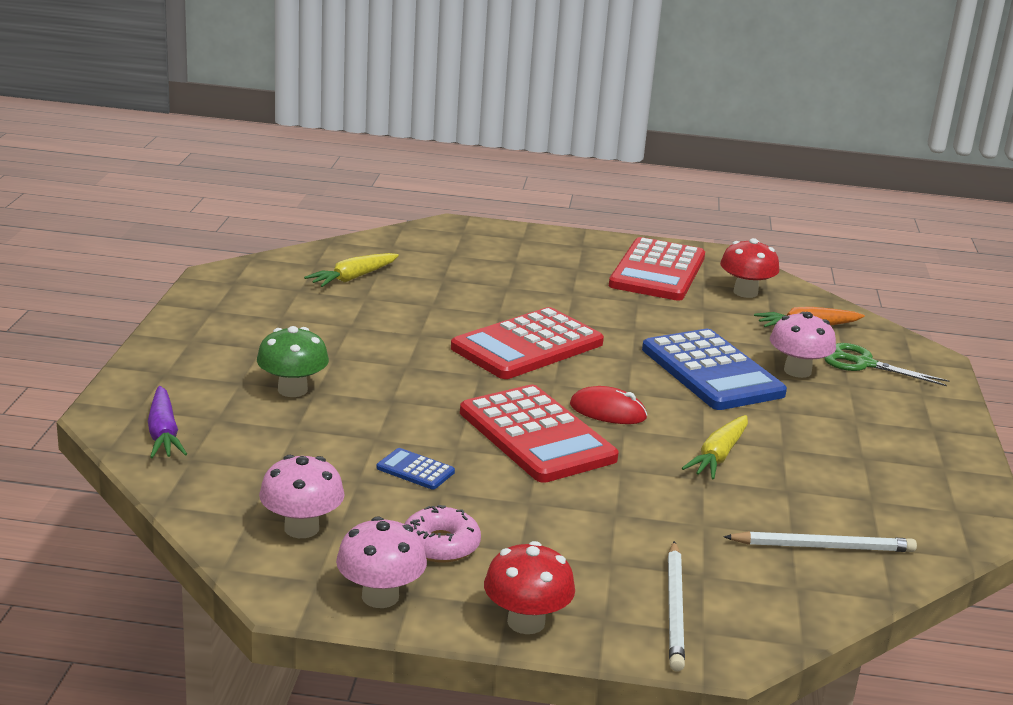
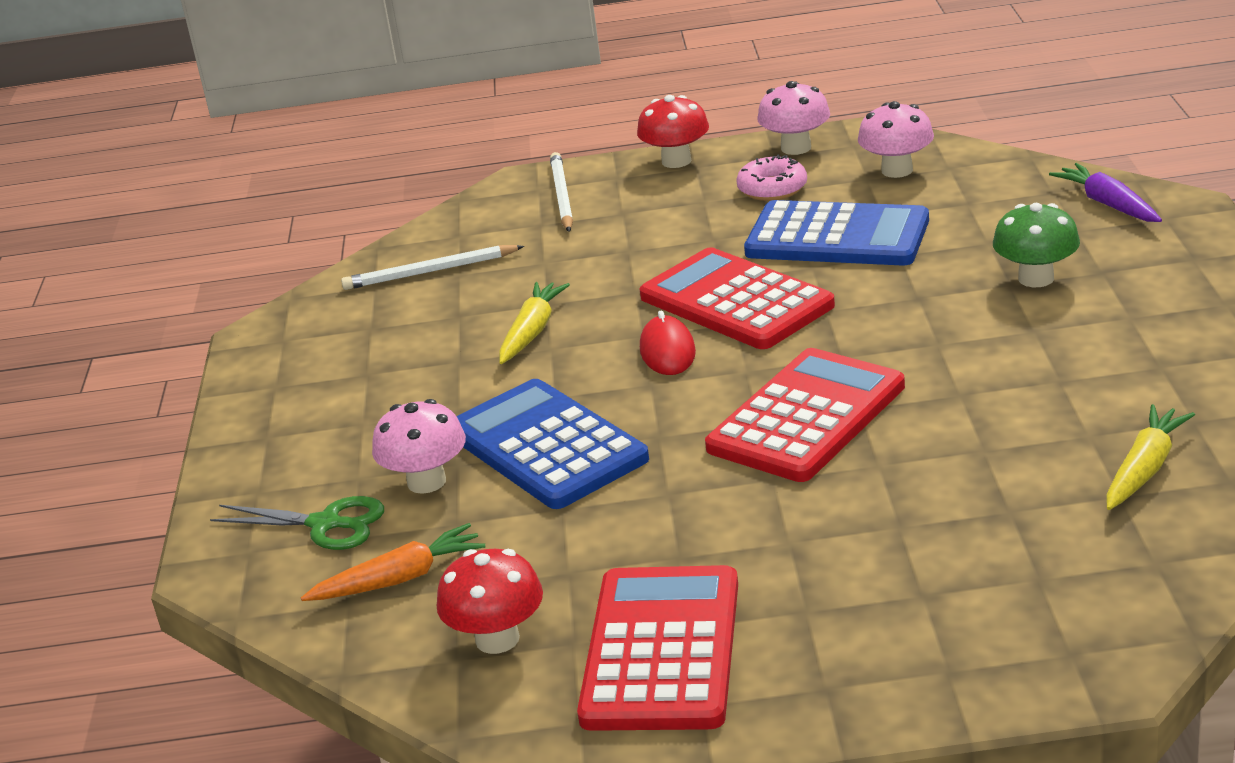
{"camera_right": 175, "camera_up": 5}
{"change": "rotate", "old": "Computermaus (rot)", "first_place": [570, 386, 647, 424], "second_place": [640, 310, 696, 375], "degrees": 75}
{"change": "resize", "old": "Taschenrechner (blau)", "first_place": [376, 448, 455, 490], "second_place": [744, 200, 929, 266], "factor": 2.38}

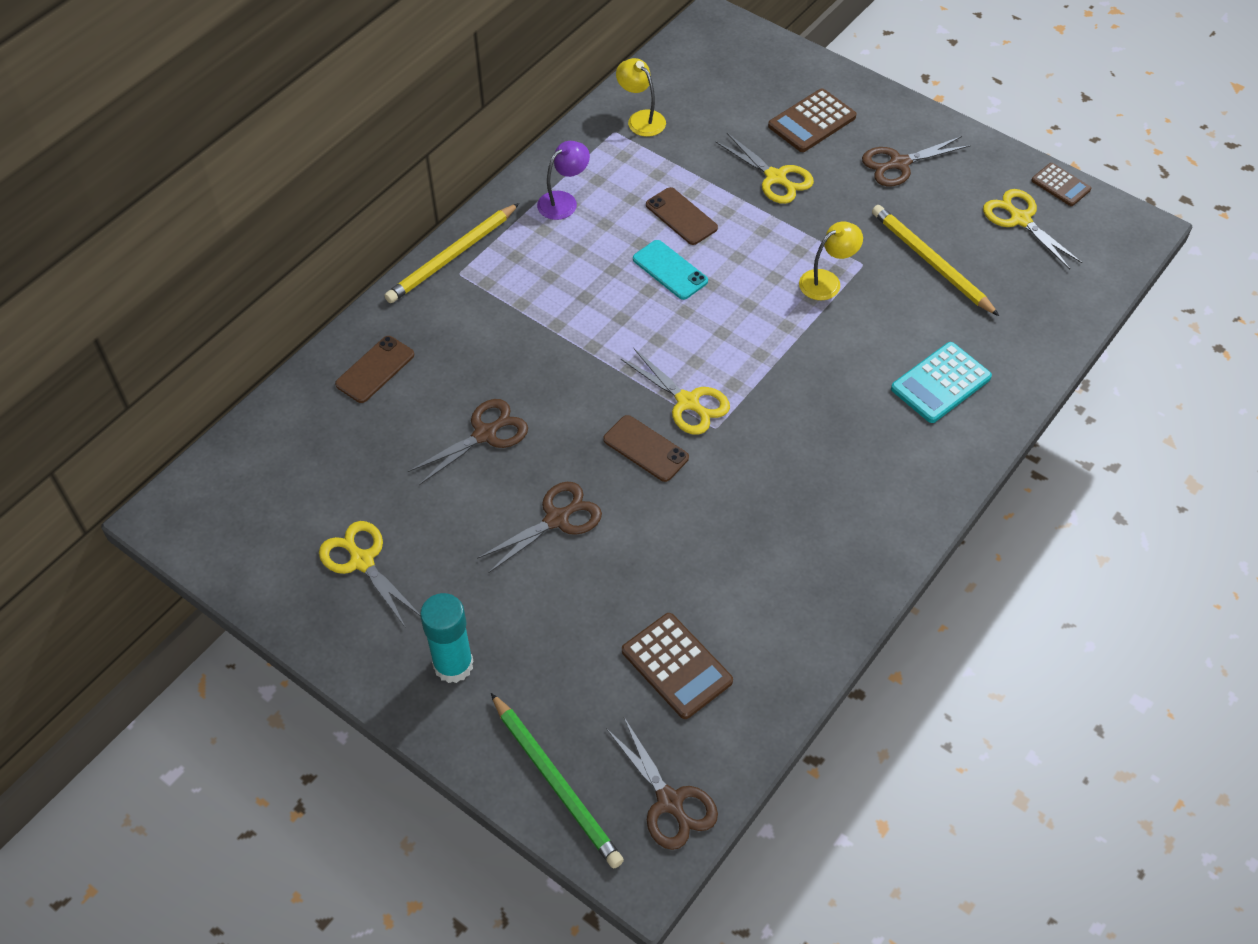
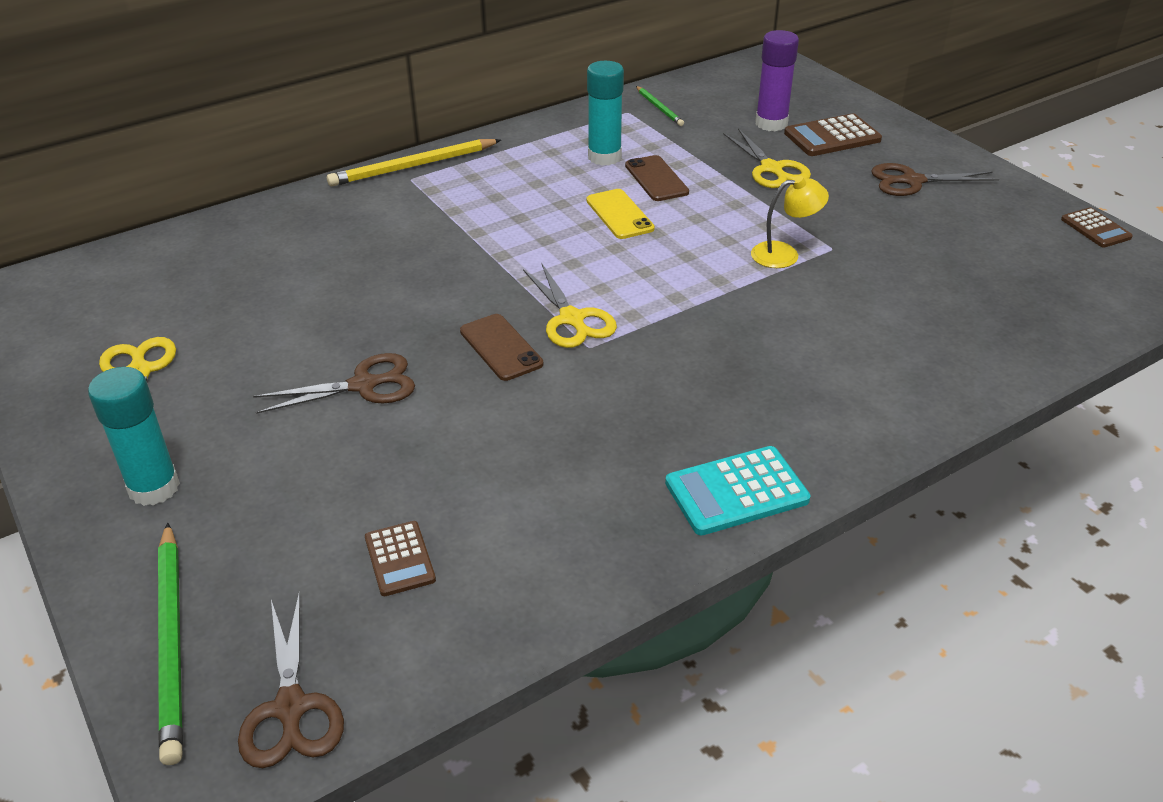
{"camera_right": 20, "camera_up": -15}
{"change": "resize", "old": "Taschenrechner (braun)", "first_place": [622, 613, 733, 719], "second_place": [365, 521, 436, 596], "factor": 0.63}
{"change": "recolor", "old": "Handy (türkis)", "new": "Handy (gelb)", "first_place": [633, 240, 708, 300], "second_place": [586, 189, 655, 239]}
{"change": "insert", "new": "Klebestift (türkis)", "second_place": [587, 61, 624, 166]}
{"change": "replace", "old": "Lampe (gelb)", "new": "Bleistift (grün)", "first_place": [616, 58, 666, 137], "second_place": [636, 86, 684, 126]}
{"change": "move", "old": "Taschenrechner (türkis)", "first_place": [891, 342, 992, 423], "second_place": [665, 446, 811, 535]}
{"change": "insert", "new": "Klebestift (lila)", "second_place": [755, 30, 799, 131]}
{"change": "delete", "old": "Handy (braun)", "first_place": [335, 336, 414, 403]}
{"change": "delete", "old": "Schere (braun)", "first_place": [408, 399, 528, 485]}
{"change": "delete", "old": "Lampe (lila)", "first_place": [537, 141, 590, 220]}
{"change": "delete", "old": "Bleistift (gelb)", "first_place": [872, 205, 999, 316]}
{"change": "delete", "old": "Schere (gelb)", "first_place": [983, 189, 1083, 269]}

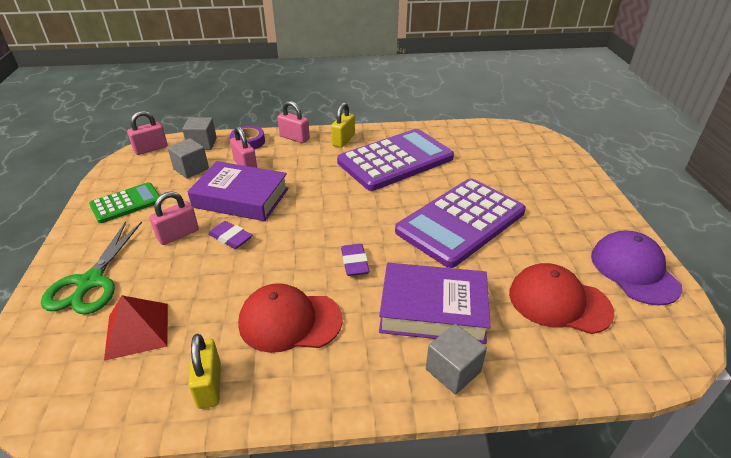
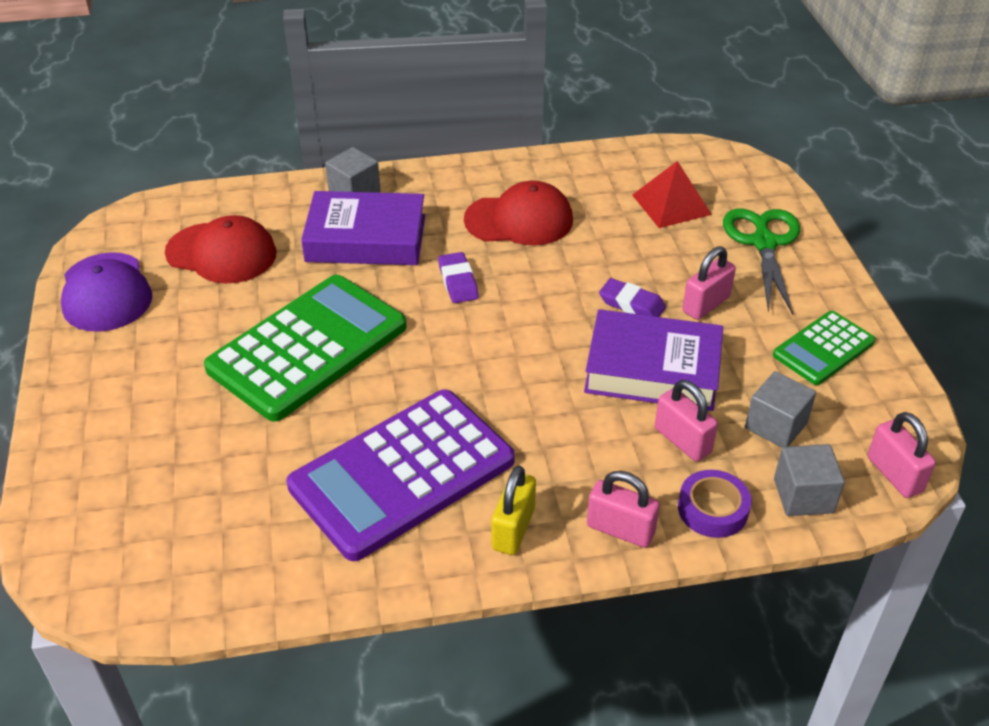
{"camera_right": 175, "camera_up": 5}
{"change": "recolor", "old": "Taschenrechner (lila)", "new": "Taschenrechner (grün)", "first_place": [395, 178, 526, 268], "second_place": [204, 275, 407, 422]}
{"change": "rotate", "old": "Vorhängeschloss (rosa)", "first_place": [127, 111, 168, 155], "second_place": [868, 412, 936, 498], "degrees": -75}
{"change": "delete", "old": "Vorhängeschloss (gelb)", "first_place": [188, 334, 221, 409]}

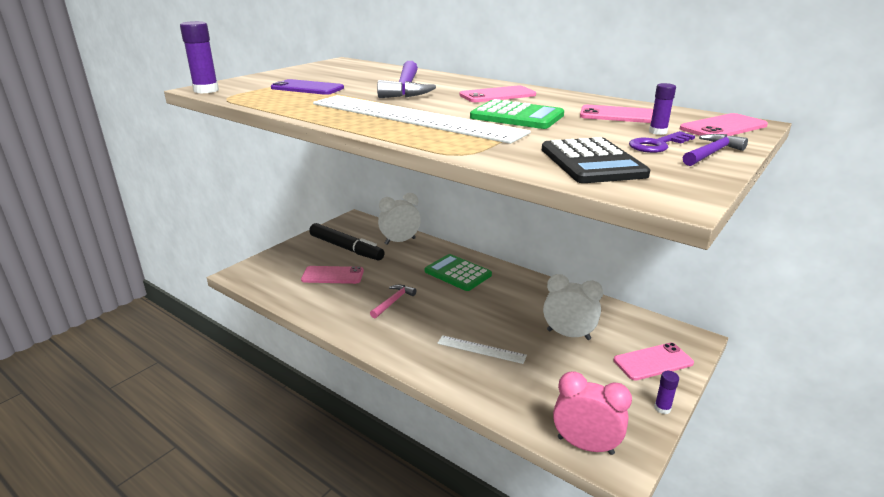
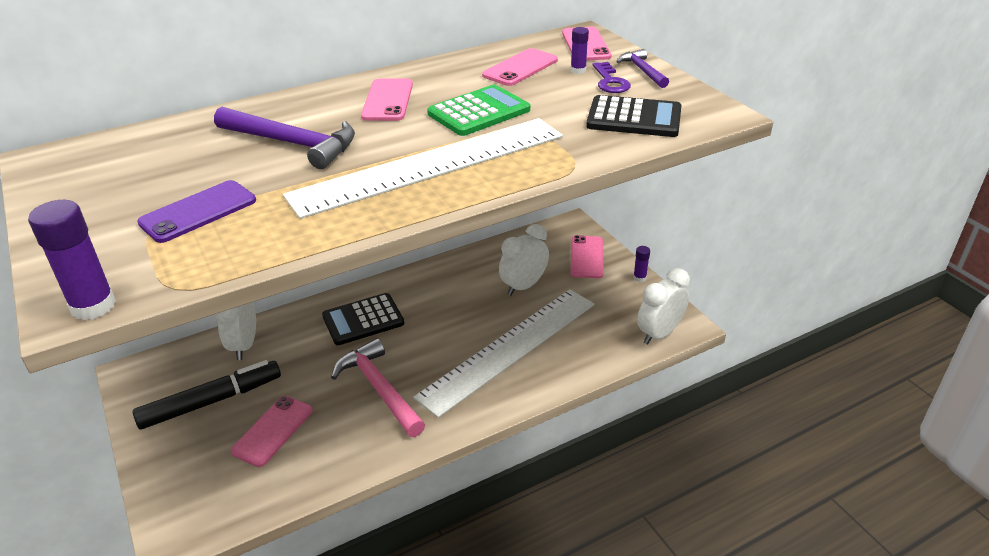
{"camera_right": -65, "camera_up": 10}
{"change": "recolor", "old": "Taschenrechner (grün)", "new": "Taschenrechner (schwarz)", "first_place": [425, 254, 492, 291], "second_place": [322, 293, 404, 345]}
{"change": "resize", "old": "Hammer (rosa)", "first_place": [370, 285, 416, 318], "second_place": [331, 338, 425, 437], "factor": 1.79}
{"change": "resize", "old": "Lineal (weiß)", "first_place": [437, 335, 527, 364], "second_place": [413, 289, 594, 418], "factor": 2.36}
{"change": "recolor", "old": "Wecker (rosa)", "new": "Wecker (weiß)", "first_place": [553, 371, 632, 455], "second_place": [637, 268, 690, 344]}

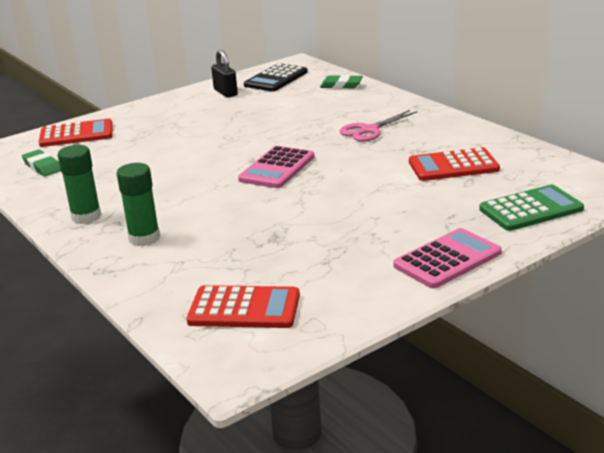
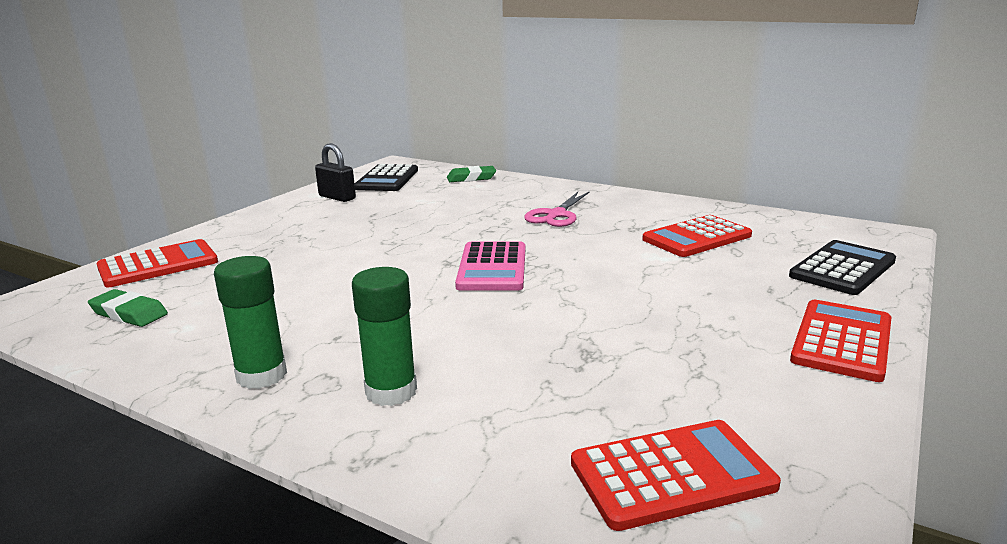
{"camera_right": -25, "camera_up": -5}
{"change": "recolor", "old": "Taschenrechner (grün)", "new": "Taschenrechner (schwarz)", "first_place": [479, 185, 584, 231], "second_place": [789, 240, 896, 295]}
{"change": "recolor", "old": "Taschenrechner (rosa)", "new": "Taschenrechner (rot)", "first_place": [393, 228, 502, 288], "second_place": [790, 300, 891, 382]}

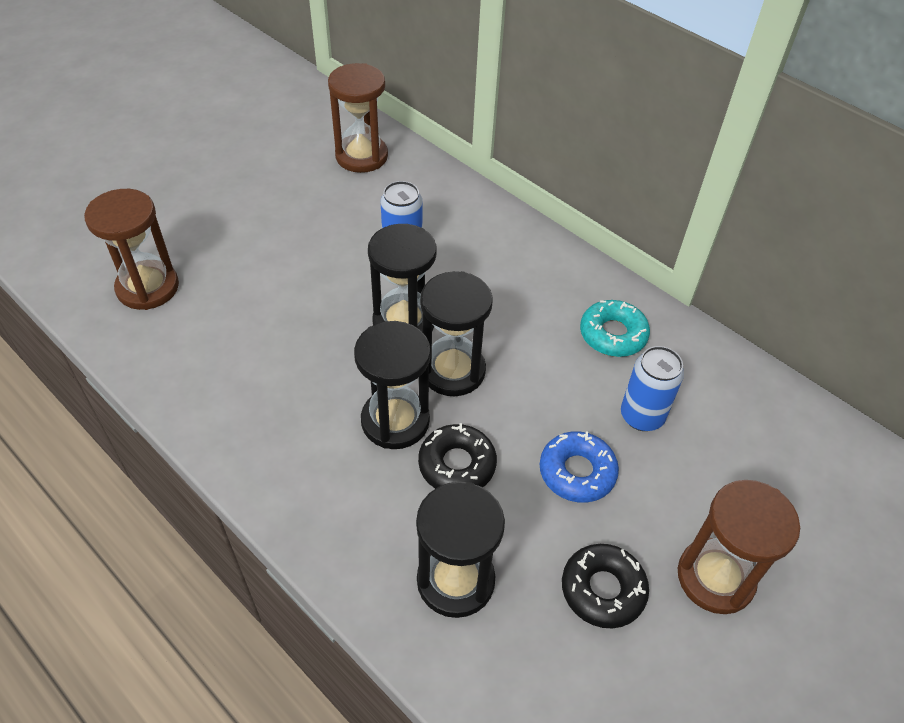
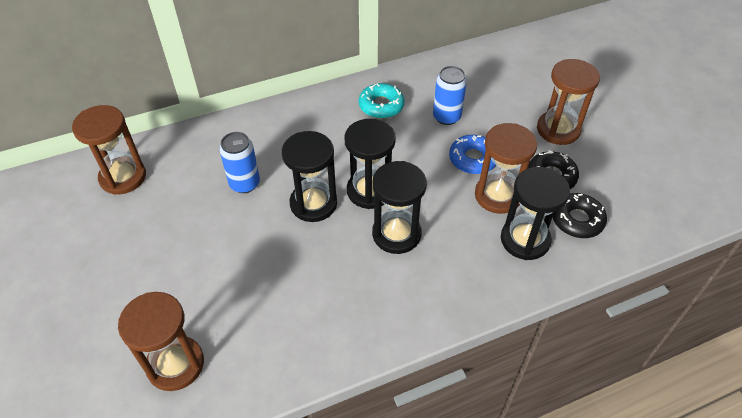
{"camera_right": -65, "camera_up": 0}
{"change": "insert", "new": "Sanduhr (braun)", "second_place": [475, 123, 537, 214]}
{"change": "move", "old": "Donut (schwarz)", "first_place": [418, 423, 497, 489], "second_place": [553, 193, 607, 238]}

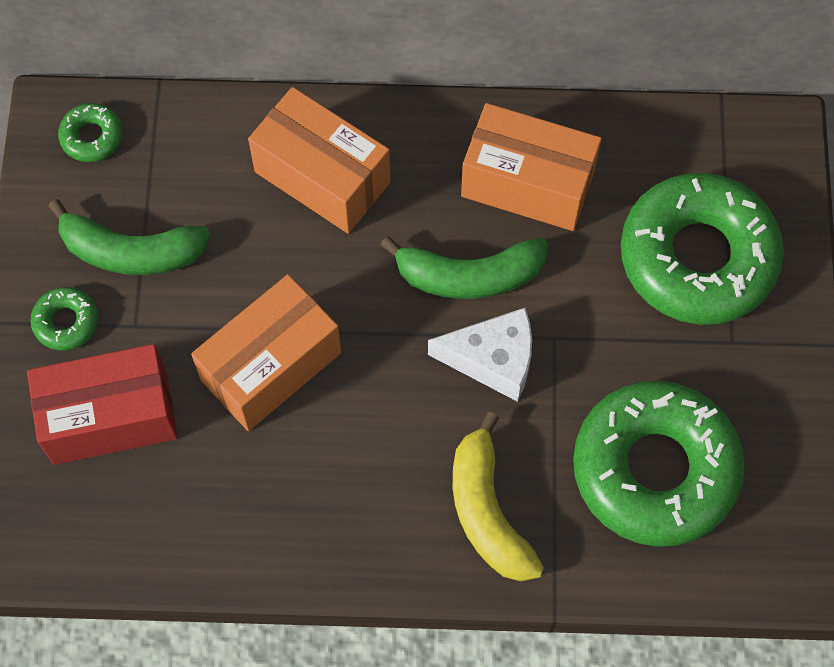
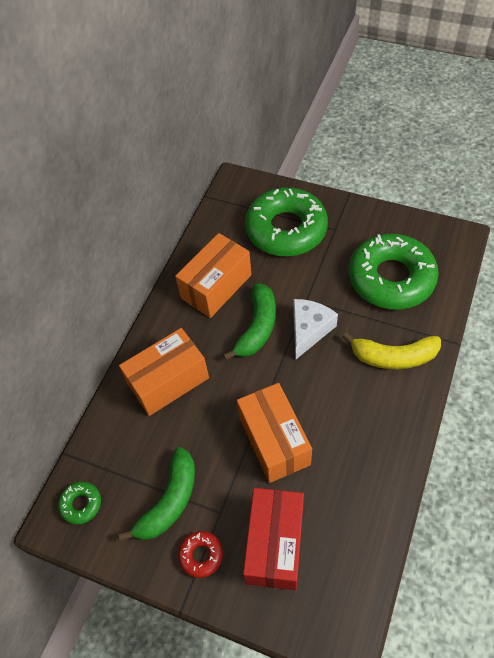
{"camera_right": -65, "camera_up": -10}
{"change": "recolor", "old": "Donut (grün)", "new": "Donut (rot)", "first_place": [30, 287, 98, 351], "second_place": [178, 531, 223, 578]}

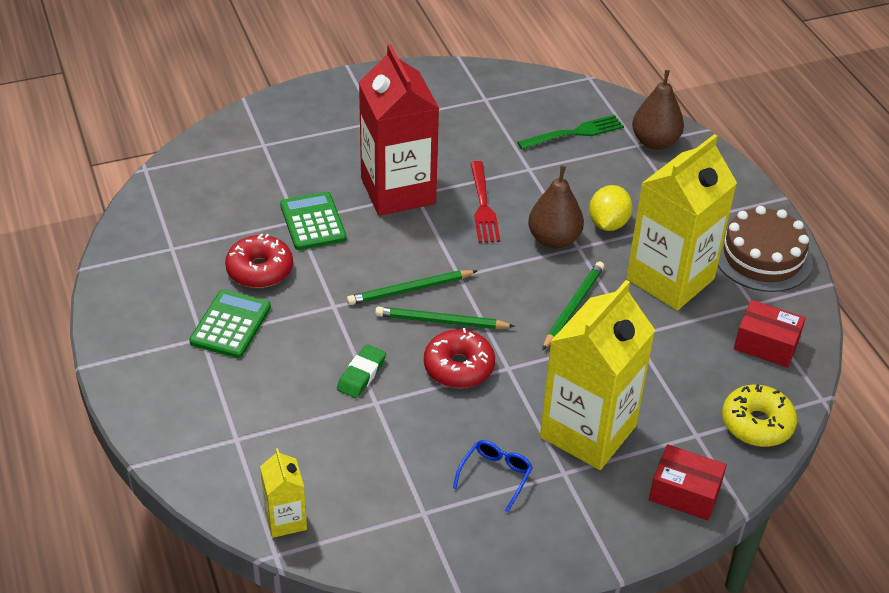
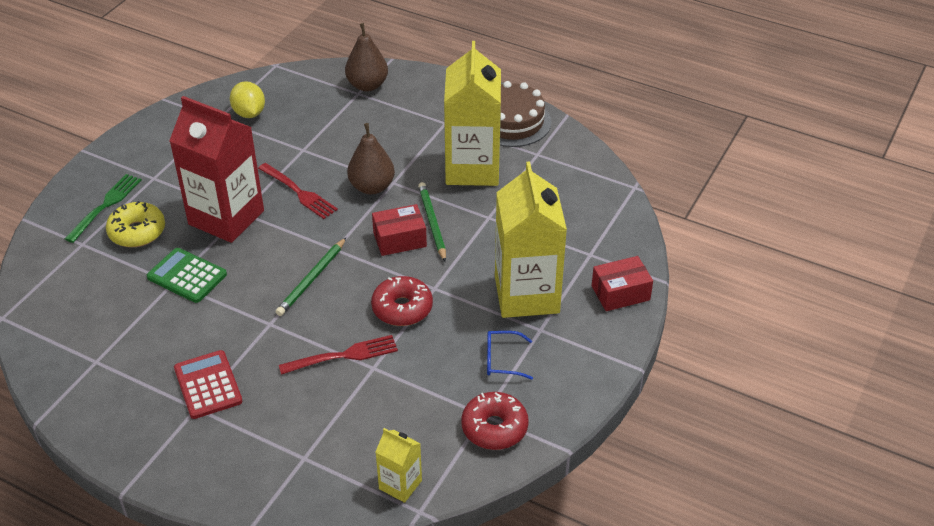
{"camera_right": -40, "camera_up": 0}
{"change": "move", "old": "Gabel (grün)", "first_place": [517, 115, 624, 150], "second_place": [65, 174, 142, 243]}
{"change": "move", "old": "Donut (gelb)", "first_place": [722, 384, 797, 447], "second_place": [106, 201, 165, 247]}
{"change": "recolor", "old": "Taschenrechner (grün)", "new": "Taschenrechner (rot)", "first_place": [189, 290, 271, 358], "second_place": [174, 350, 243, 419]}
{"change": "move", "old": "Zitrone (gelb)", "first_place": [589, 185, 632, 231], "second_place": [230, 81, 265, 118]}
{"change": "replace", "old": "Radiergummi (grün)", "new": "Gabel (rot)", "first_place": [337, 345, 386, 398], "second_place": [279, 335, 398, 375]}
{"change": "move", "old": "Schachtel (rot)", "first_place": [734, 300, 806, 368], "second_place": [372, 204, 427, 256]}
{"change": "move", "old": "Donut (rot)", "first_place": [225, 234, 293, 288], "second_place": [461, 392, 529, 450]}
{"change": "rotate", "old": "Brille (blau)", "first_place": [453, 440, 533, 512], "second_place": [487, 331, 533, 380], "degrees": -75}
{"change": "delete", "old": "Bleistift (grün)", "first_place": [375, 307, 515, 329]}

